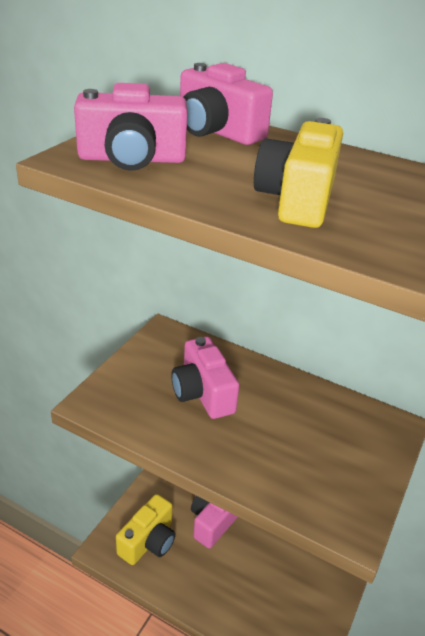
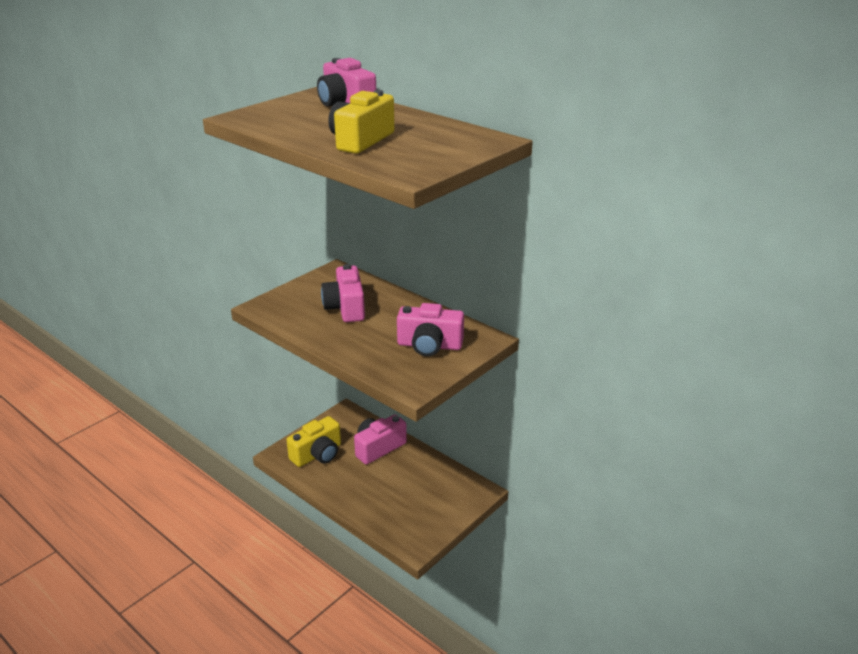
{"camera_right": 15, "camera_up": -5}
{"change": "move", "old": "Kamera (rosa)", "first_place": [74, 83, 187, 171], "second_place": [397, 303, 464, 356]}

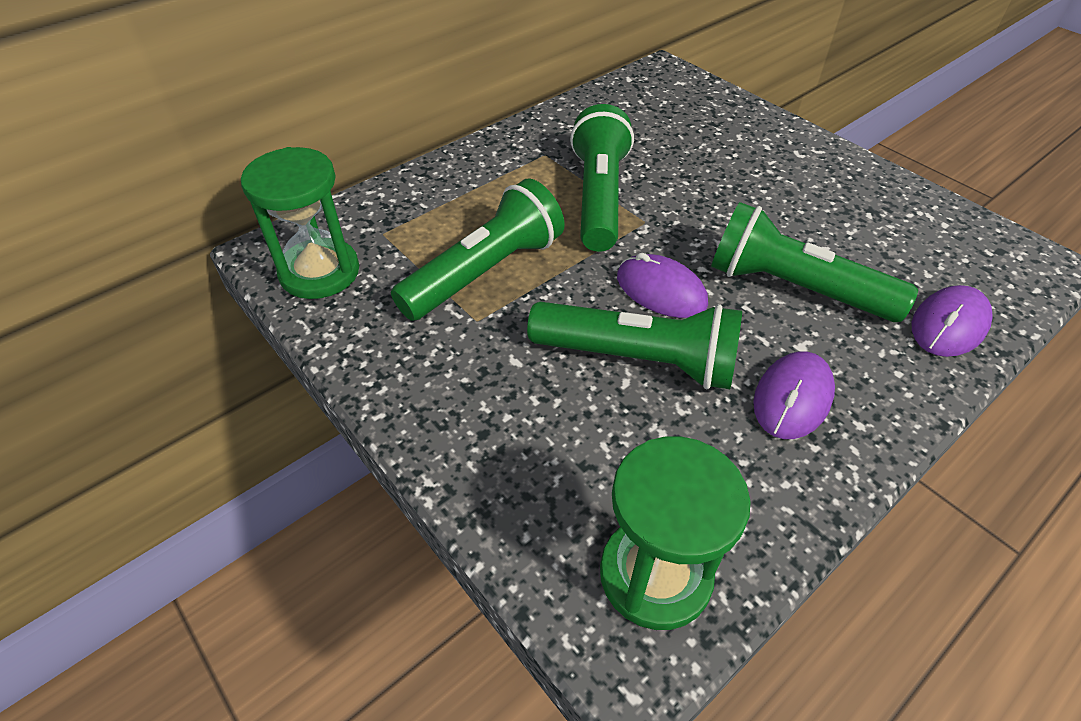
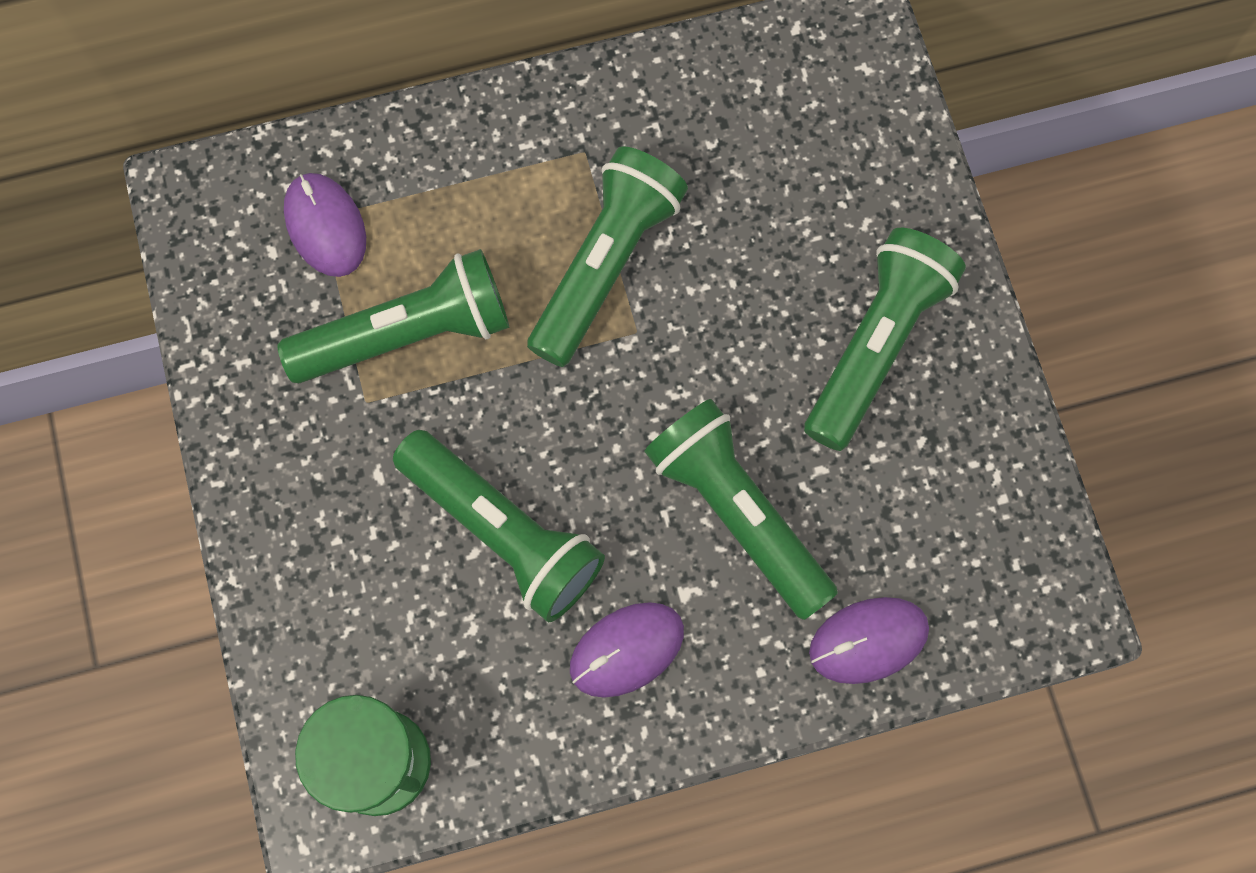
{"camera_right": 25, "camera_up": 25}
{"change": "move", "old": "Computermaus (lila)", "first_place": [617, 253, 708, 318], "second_place": [284, 173, 366, 277]}
{"change": "insert", "new": "Taschenlampe (grün)", "second_place": [804, 228, 966, 451]}
{"change": "delete", "old": "Sanduhr (grün)", "first_place": [241, 147, 359, 299]}

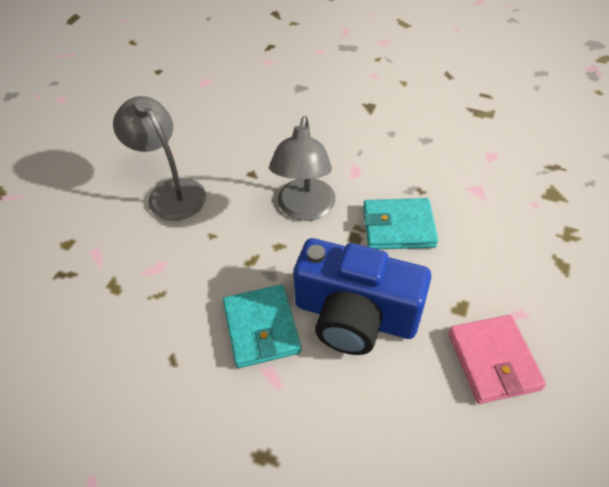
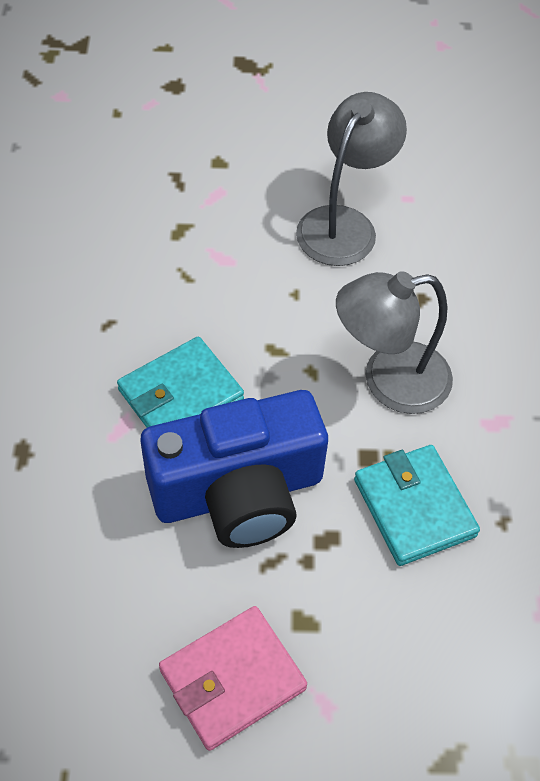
{"camera_right": 65, "camera_up": 5}
{"change": "rotate", "old": "Kamera (blau)", "first_place": [293, 238, 431, 355], "second_place": [140, 390, 328, 548], "degrees": -105}

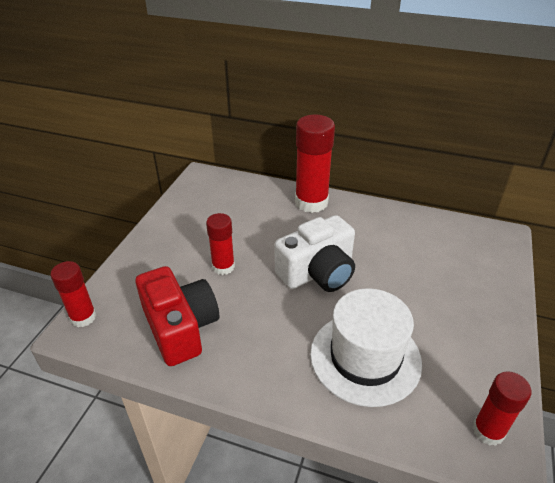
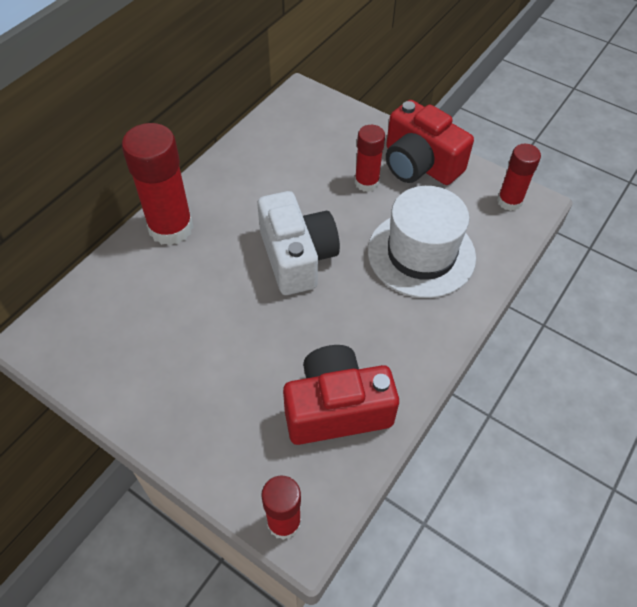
{"camera_right": -75, "camera_up": 15}
{"change": "move", "old": "Klebestift (rot)", "first_place": [206, 213, 235, 275], "second_place": [355, 125, 385, 192]}
{"change": "insert", "new": "Kamera (rot)", "second_place": [386, 100, 474, 185]}

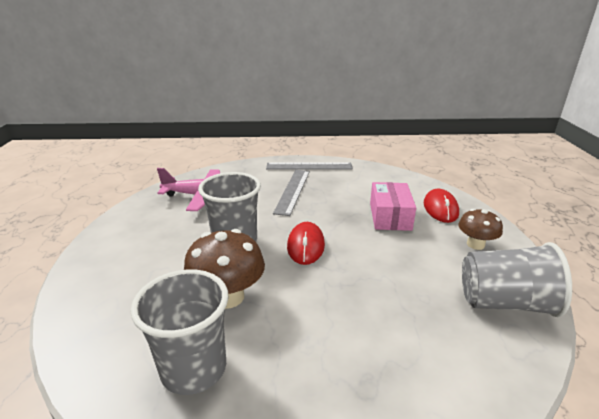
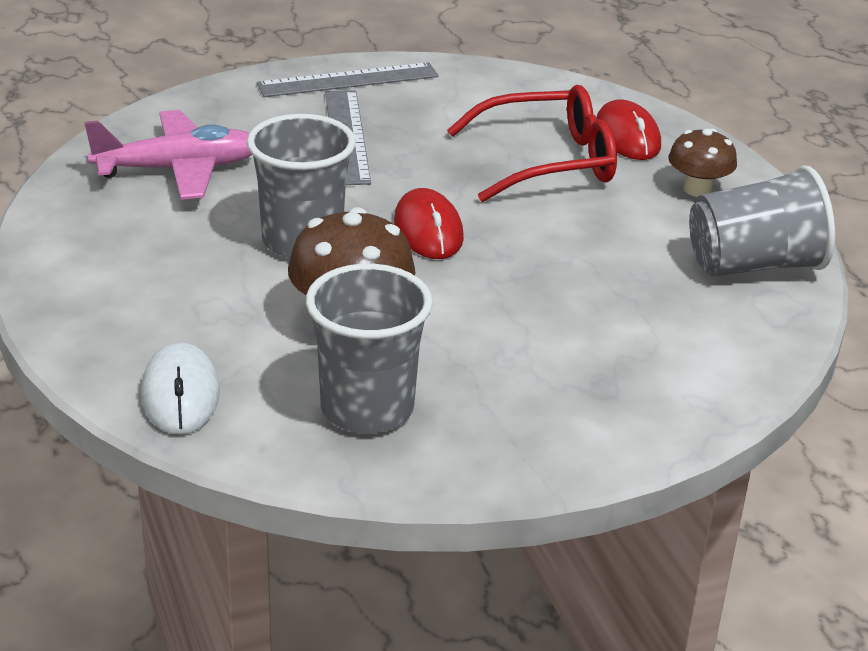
{"camera_right": -20, "camera_up": 5}
{"change": "insert", "new": "Computermaus (weiß)", "second_place": [141, 342, 220, 434]}
{"change": "replace", "old": "Schachtel (rosa)", "new": "Brille (rot)", "first_place": [370, 182, 416, 231], "second_place": [447, 85, 617, 202]}

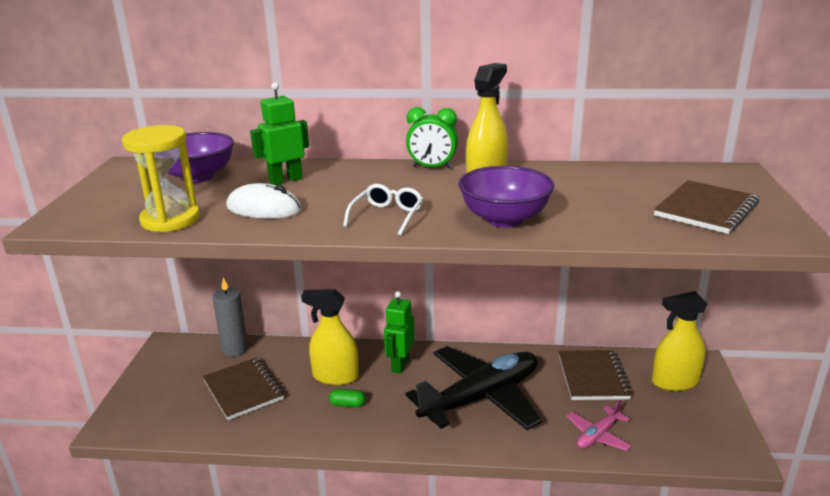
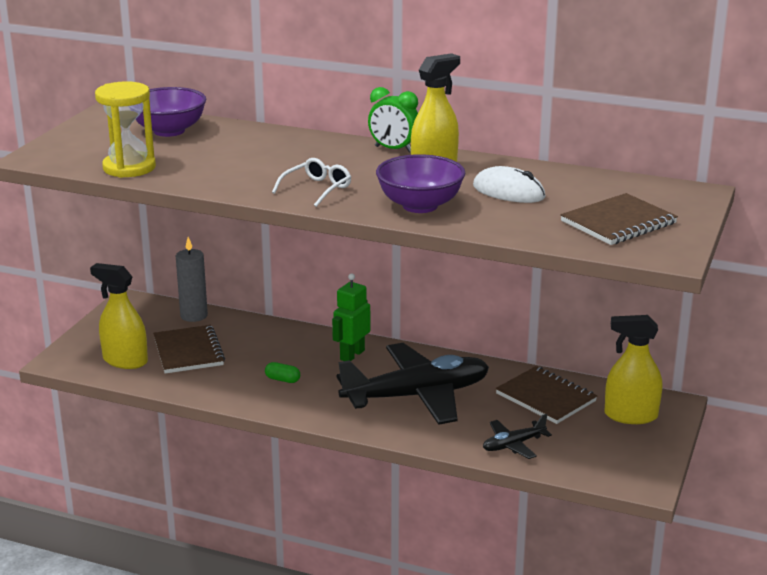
{"camera_right": 15, "camera_up": 0}
{"change": "move", "old": "Sprühflasche (gelb)", "first_place": [301, 289, 359, 385], "second_place": [90, 263, 148, 369]}
{"change": "move", "old": "Computermaus (weiß)", "first_place": [226, 183, 302, 218], "second_place": [473, 166, 546, 203]}
{"change": "recolor", "old": "Flugzeug (rosa)", "new": "Flugzeug (schwarz)", "first_place": [566, 399, 632, 451], "second_place": [483, 414, 552, 459]}
{"change": "rotate", "old": "Notizbuch (braun)", "first_place": [558, 350, 632, 400], "second_place": [496, 366, 597, 424], "degrees": -60}
{"change": "delete", "old": "Roboter (grün)", "first_place": [250, 82, 309, 185]}

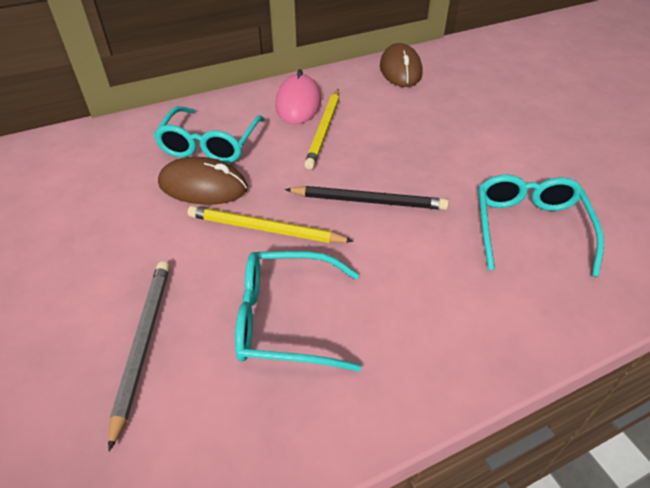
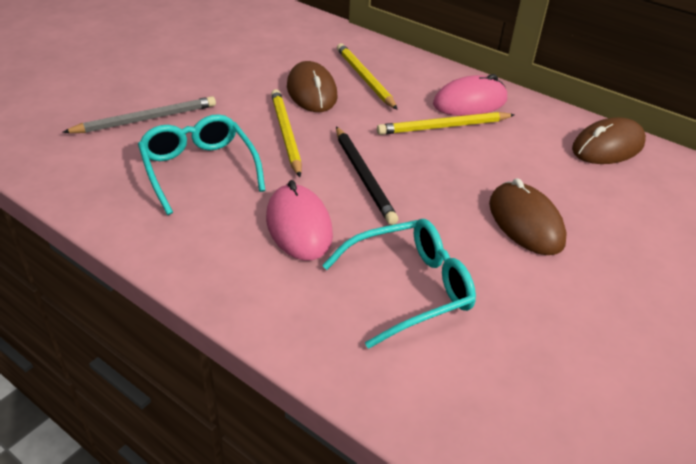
{"camera_right": 60, "camera_up": -5}
{"change": "insert", "new": "Computermaus (rosa)", "second_place": [266, 180, 333, 261]}
{"change": "replace", "old": "Brille (türkis)", "new": "Bleistift (gelb)", "first_place": [154, 106, 265, 163], "second_place": [337, 43, 398, 110]}
{"change": "insert", "new": "Computermaus (braun)", "second_place": [489, 178, 567, 255]}

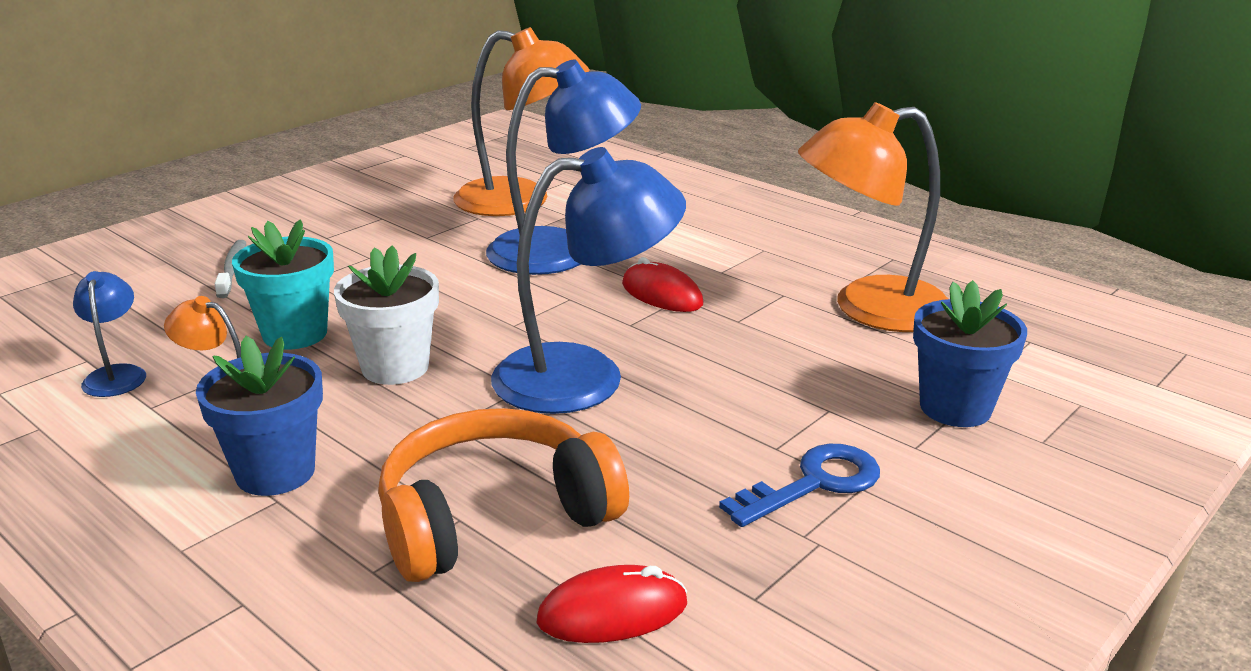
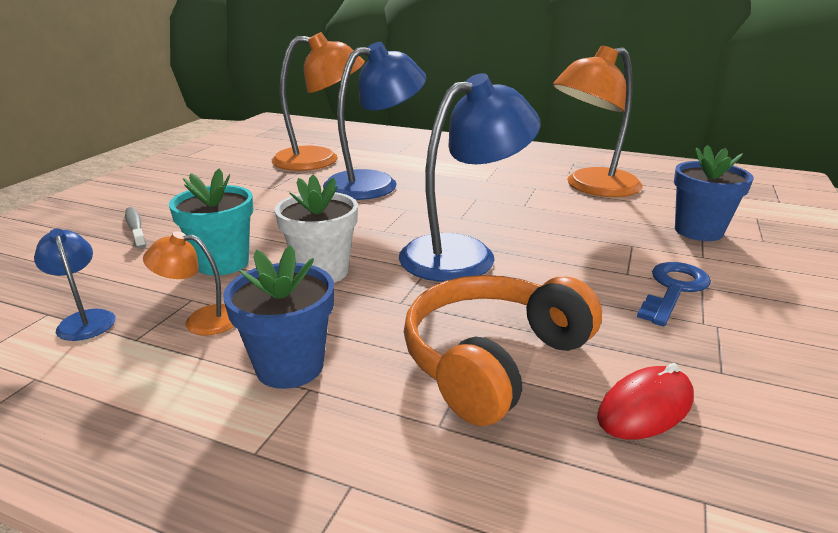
{"camera_right": -20, "camera_up": 0}
{"change": "delete", "old": "Computermaus (rot)", "first_place": [622, 257, 703, 312]}

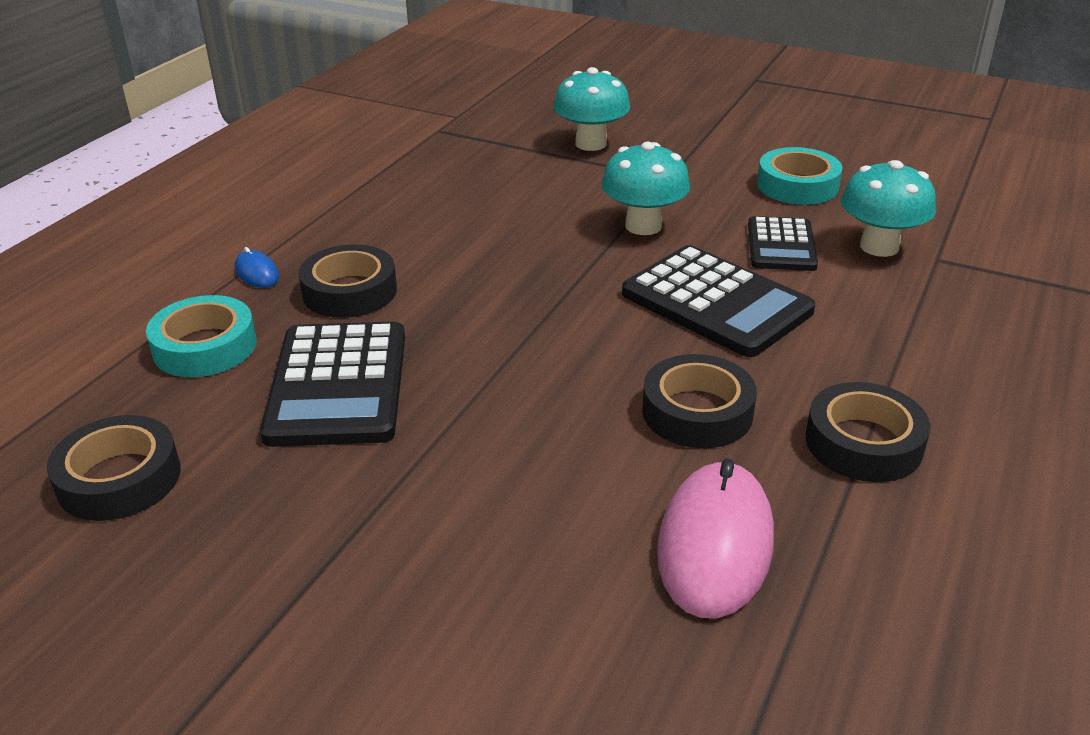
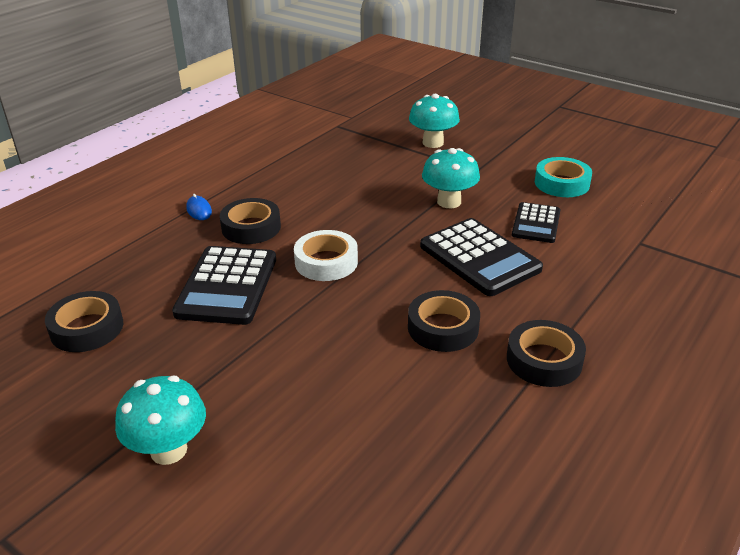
{"camera_right": 10, "camera_up": 0}
{"change": "move", "old": "Pilz (türkis)", "first_place": [841, 160, 936, 257], "second_place": [115, 376, 206, 465]}
{"change": "insert", "new": "Klebeband (weiß)", "second_place": [294, 230, 358, 281]}
{"change": "delete", "old": "Klebeband (türkis)", "first_place": [146, 295, 257, 377]}
{"change": "delete", "old": "Computermaus (rosa)", "first_place": [657, 458, 774, 618]}

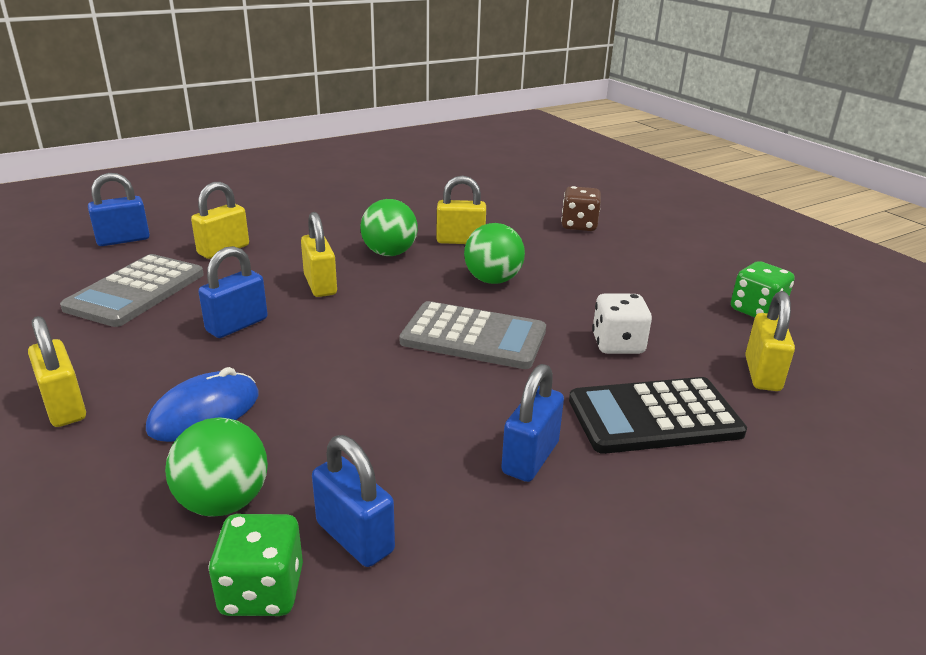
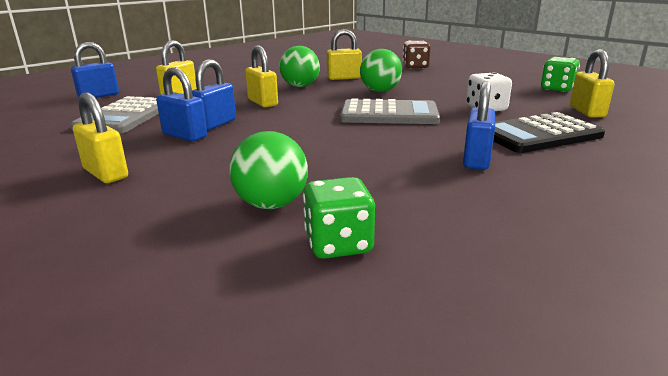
{"camera_right": -10, "camera_up": -5}
{"change": "move", "old": "Vorhängeschloss (blau)", "first_place": [312, 435, 395, 567], "second_place": [156, 67, 207, 142]}
{"change": "delete", "old": "Computermaus (blau)", "first_place": [146, 367, 259, 442]}

